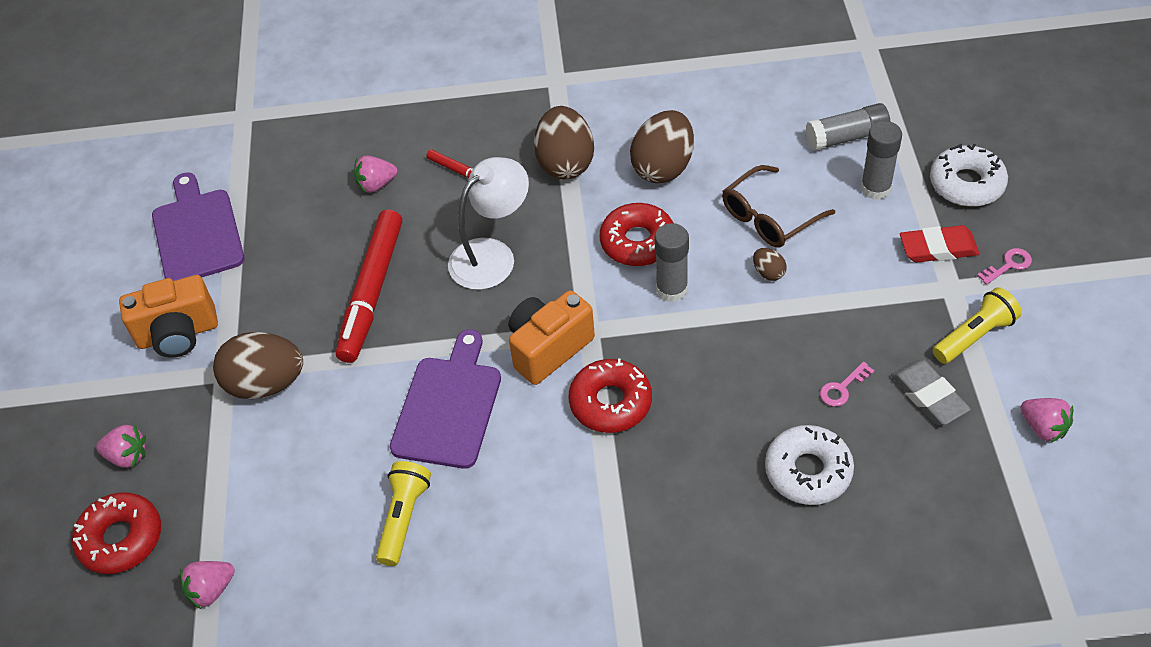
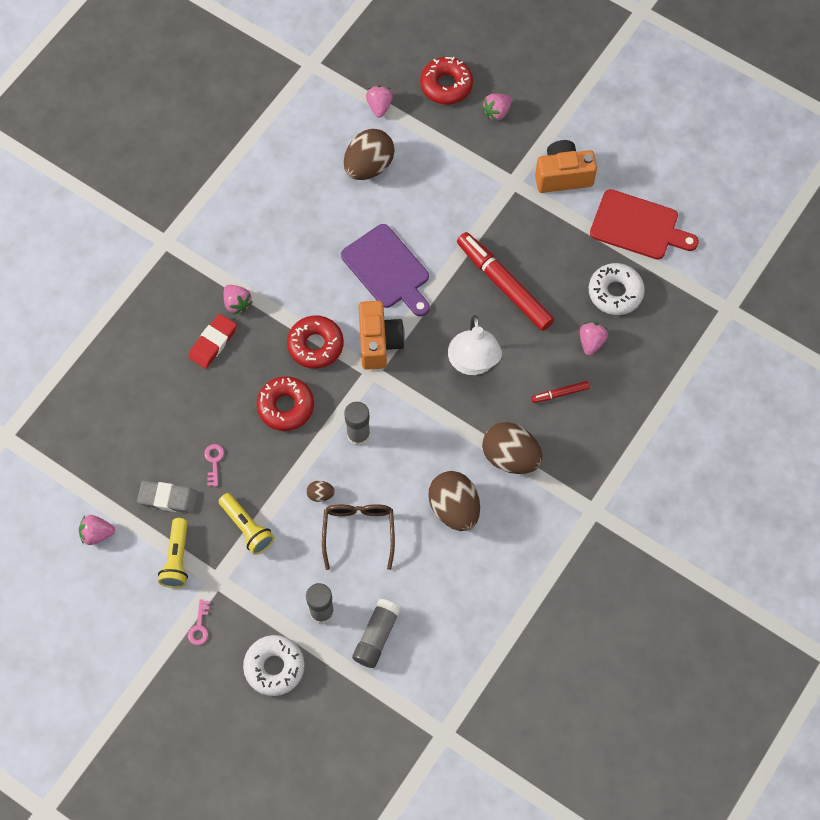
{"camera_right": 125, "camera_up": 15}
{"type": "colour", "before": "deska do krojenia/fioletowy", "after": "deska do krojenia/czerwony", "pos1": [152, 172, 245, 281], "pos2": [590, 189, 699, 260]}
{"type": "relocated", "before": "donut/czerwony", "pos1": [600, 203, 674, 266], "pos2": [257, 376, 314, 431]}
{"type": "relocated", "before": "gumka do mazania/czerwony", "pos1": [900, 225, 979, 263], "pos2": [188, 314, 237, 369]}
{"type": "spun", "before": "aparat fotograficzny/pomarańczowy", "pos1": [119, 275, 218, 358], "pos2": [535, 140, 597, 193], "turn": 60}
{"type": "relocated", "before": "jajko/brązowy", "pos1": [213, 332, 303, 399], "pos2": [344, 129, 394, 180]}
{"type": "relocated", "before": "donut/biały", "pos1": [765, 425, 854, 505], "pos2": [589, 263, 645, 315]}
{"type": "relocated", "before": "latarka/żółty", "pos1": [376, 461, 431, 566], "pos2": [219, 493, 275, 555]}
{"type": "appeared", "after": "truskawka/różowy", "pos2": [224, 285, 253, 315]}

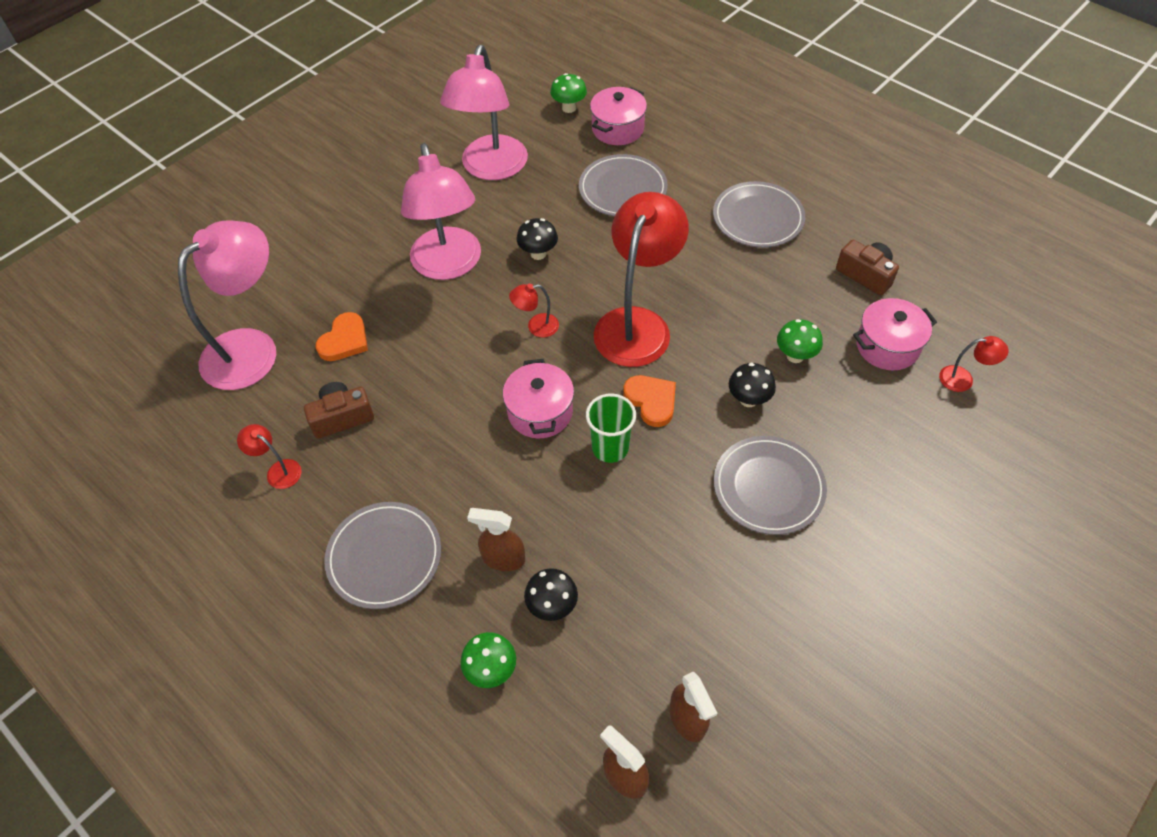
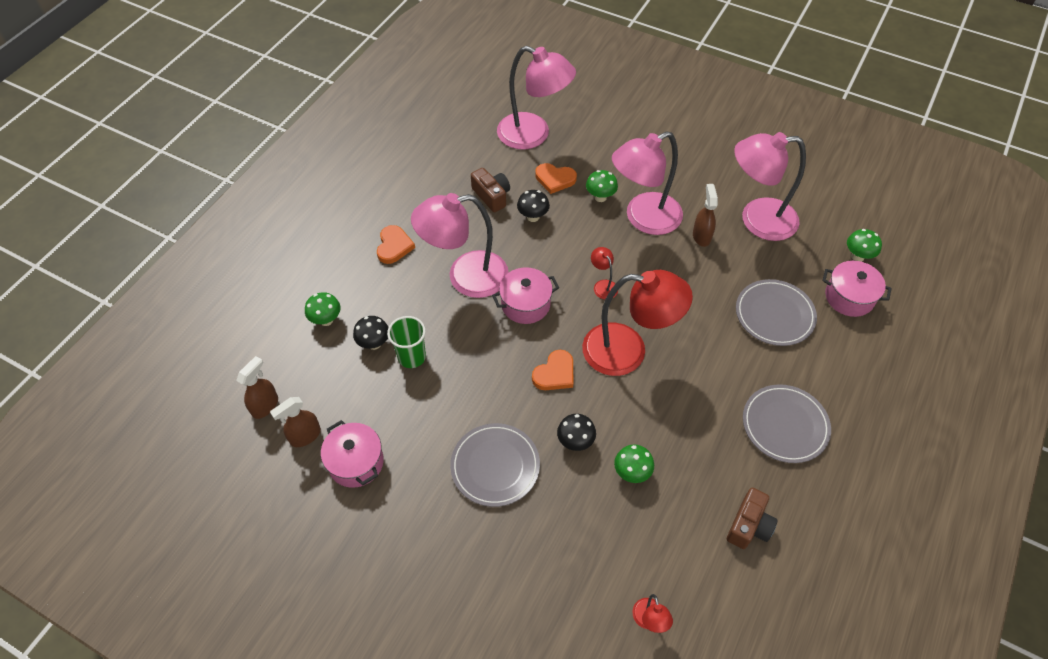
{"camera_right": 75, "camera_up": 0}
{"type": "relocated", "before": "grzyb/czarny", "pos1": [516, 218, 558, 260], "pos2": [517, 190, 550, 222]}
{"type": "relocated", "before": "garnek/różowy", "pos1": [853, 298, 937, 370], "pos2": [321, 420, 384, 488]}
{"type": "relocated", "before": "szklanka/zielony", "pos1": [586, 394, 636, 463], "pos2": [387, 316, 426, 368]}
{"type": "missing", "before": "lampka/czerwony", "pos1": [237, 424, 302, 489]}
{"type": "exchanged", "before": "talerz/szary", "after": "serce/pomarańczowy", "pos1": [324, 502, 441, 609], "pos2": [377, 225, 415, 264]}
{"type": "relocated", "before": "spryskiwacz/brązowy", "pos1": [467, 508, 525, 571], "pos2": [693, 184, 718, 247]}
{"type": "appeared", "after": "grzyb/zielony", "pos2": [586, 170, 618, 202]}
{"type": "appeared", "after": "lampka/różowy", "pos2": [411, 193, 509, 298]}

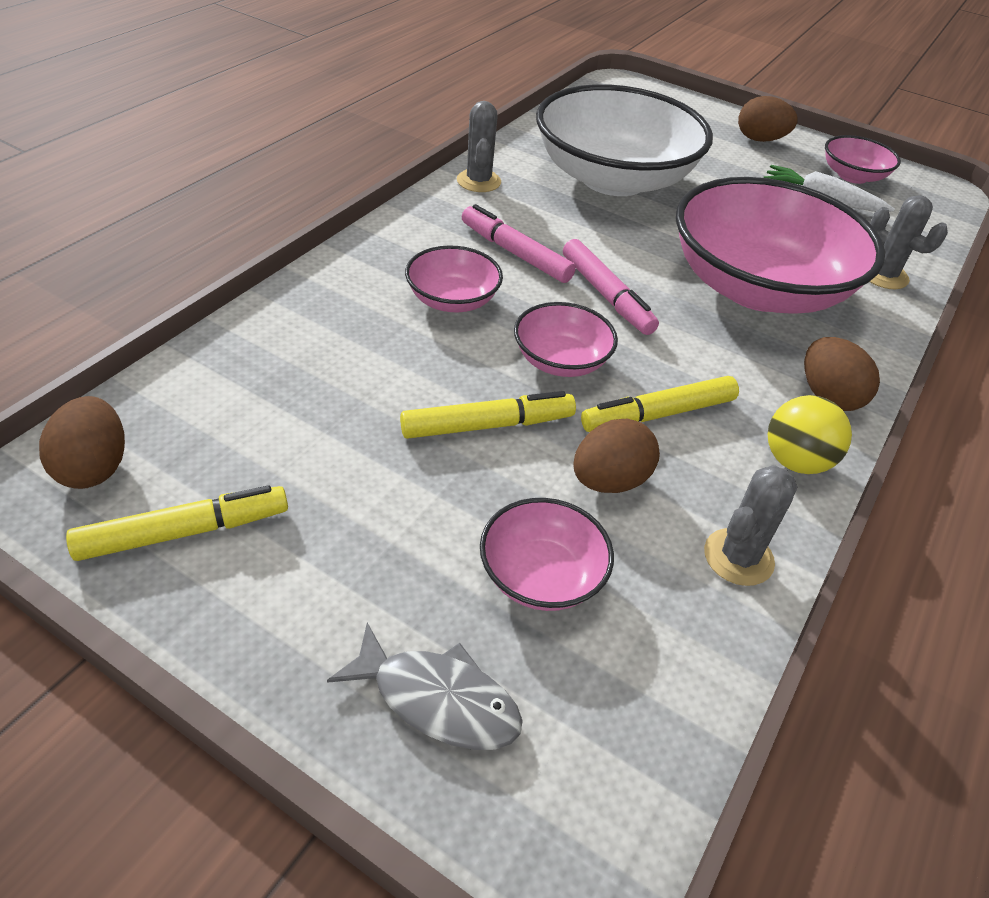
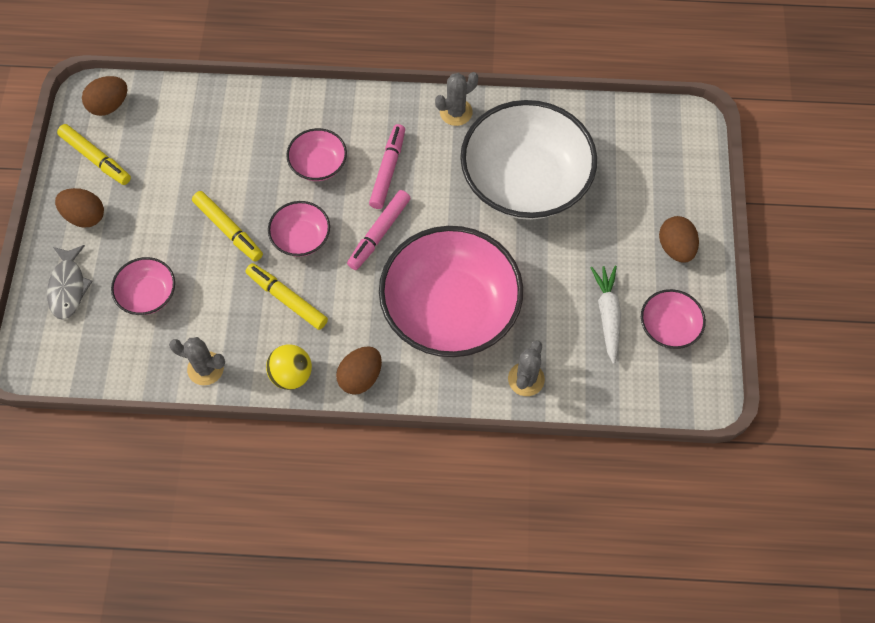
{"camera_right": 65, "camera_up": 20}
{"type": "relocated", "before": "jajko/brązowy", "pos1": [573, 418, 660, 493], "pos2": [55, 188, 104, 228]}

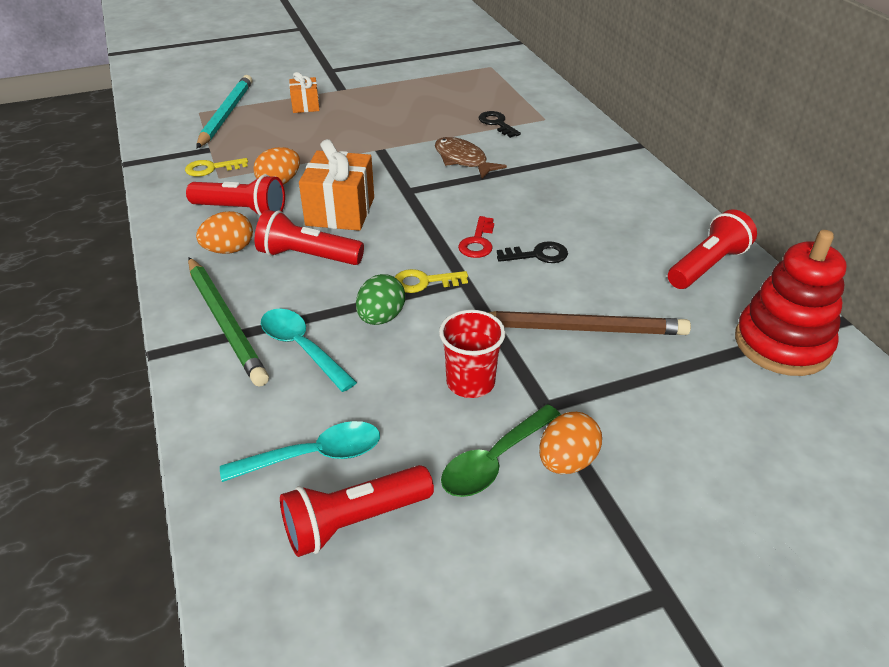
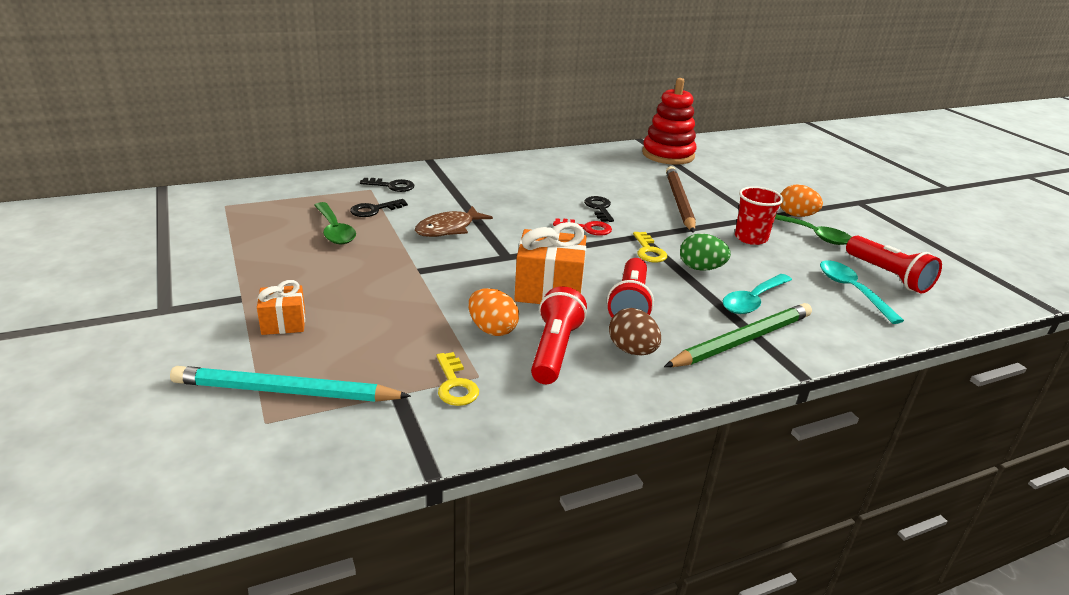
{"camera_right": -95, "camera_up": -10}
{"type": "missing", "before": "latarka/czerwony", "pos1": [668, 209, 757, 289]}
{"type": "colour", "before": "jajko/pomarańczowy", "after": "jajko/brązowy", "pos1": [196, 211, 253, 254], "pos2": [609, 308, 661, 356]}
{"type": "appeared", "after": "klucz/czarny", "pos2": [360, 178, 414, 192]}
{"type": "appeared", "after": "łyżka/zielony", "pos2": [314, 202, 356, 244]}

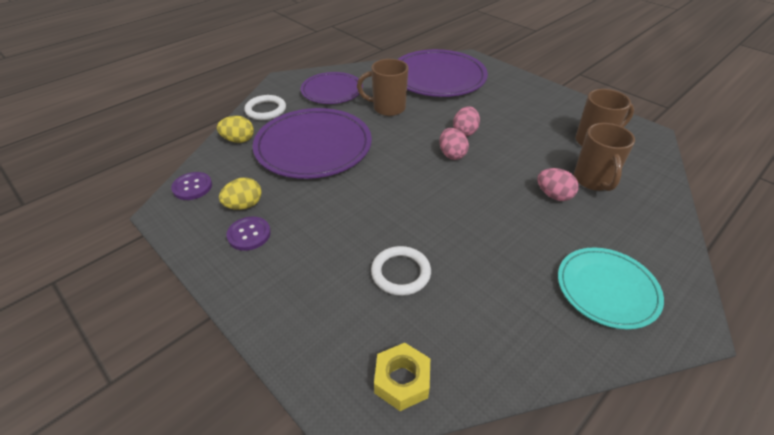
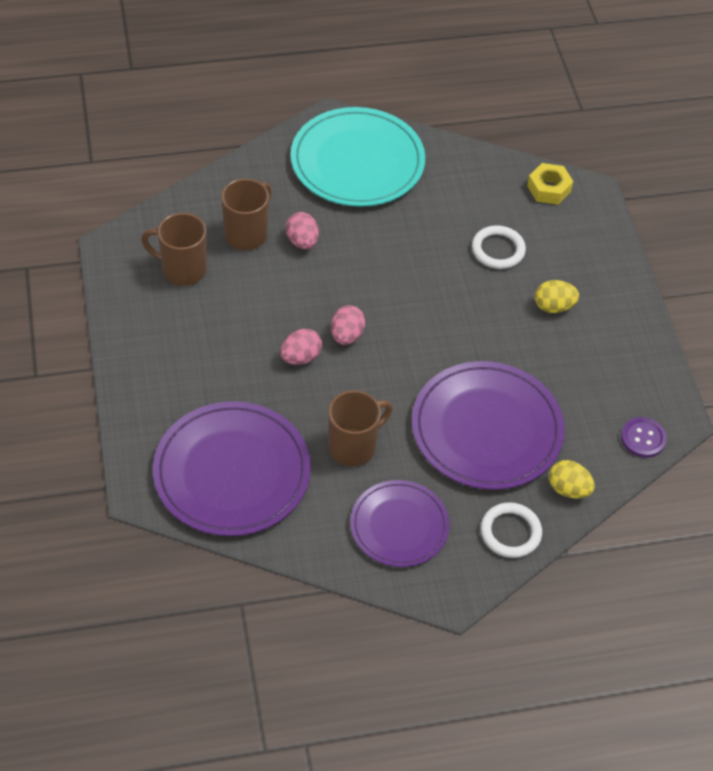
{"camera_right": -150, "camera_up": 10}
{"type": "spun", "before": "kubek/brązowy", "pos1": [357, 59, 408, 116], "pos2": [328, 390, 392, 467], "turn": -75}
{"type": "relocated", "before": "jajko/żółty", "pos1": [219, 177, 262, 210], "pos2": [535, 280, 579, 313]}
{"type": "missing", "before": "guzik/fioletowy", "pos1": [226, 217, 271, 251]}
{"type": "size", "before": "talerz/turkusowy", "pos1": [558, 247, 664, 329], "pos2": [291, 107, 425, 207], "scale": 1.61}

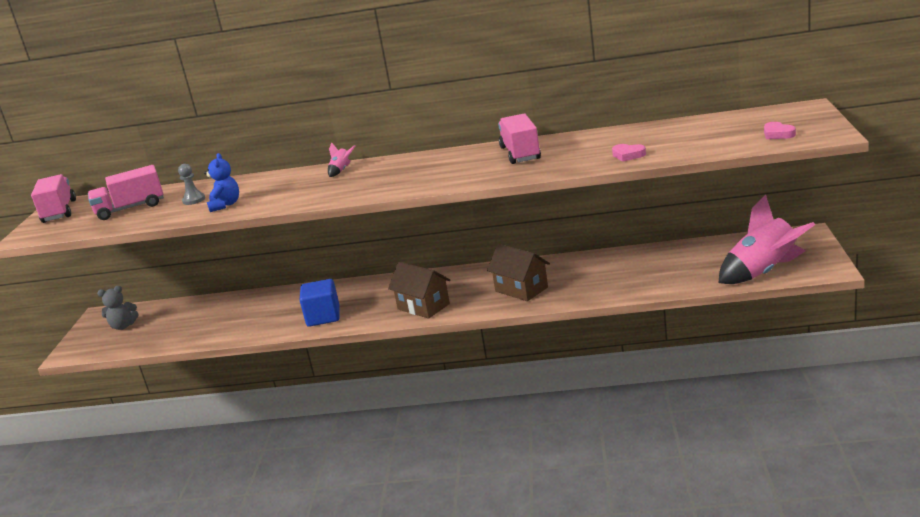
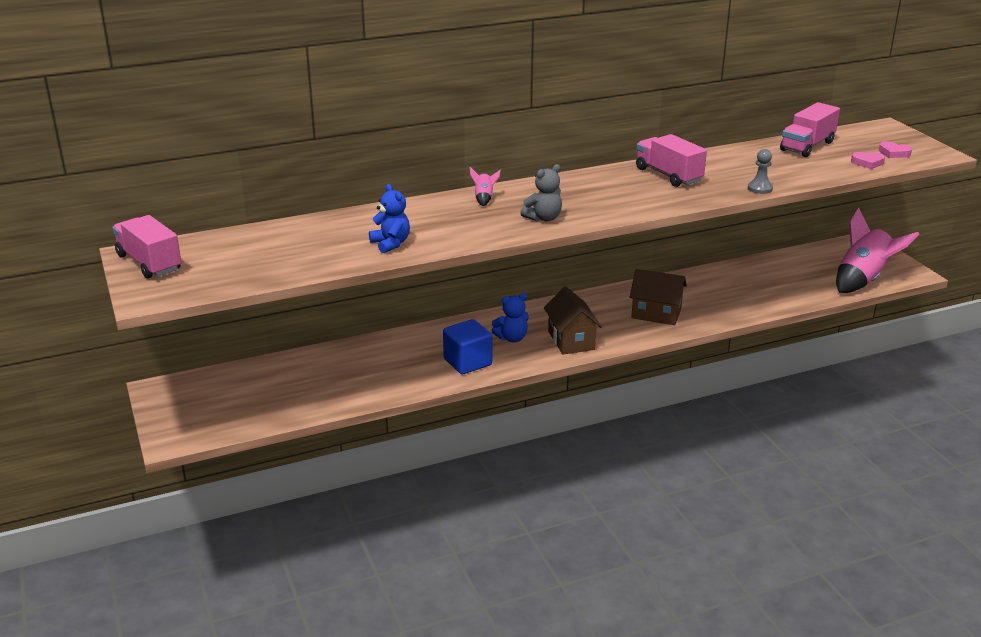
{"camera_right": -30, "camera_up": 5}
{"type": "relocated", "before": "serce/różowy", "pos1": [612, 144, 646, 162], "pos2": [851, 152, 885, 169]}
{"type": "relocated", "before": "pionek/szary", "pos1": [178, 164, 205, 205], "pos2": [748, 149, 773, 194]}
{"type": "relocated", "before": "ciężarówka/różowy", "pos1": [88, 165, 164, 220], "pos2": [780, 102, 840, 157]}
{"type": "spun", "before": "domek/brązowy", "pos1": [388, 262, 450, 319], "pos2": [544, 286, 602, 355], "turn": 60}
{"type": "relocated", "before": "miś/szary", "pos1": [97, 286, 139, 330], "pos2": [520, 164, 562, 221]}
{"type": "appeared", "after": "miś/niebieski", "pos2": [491, 293, 529, 342]}

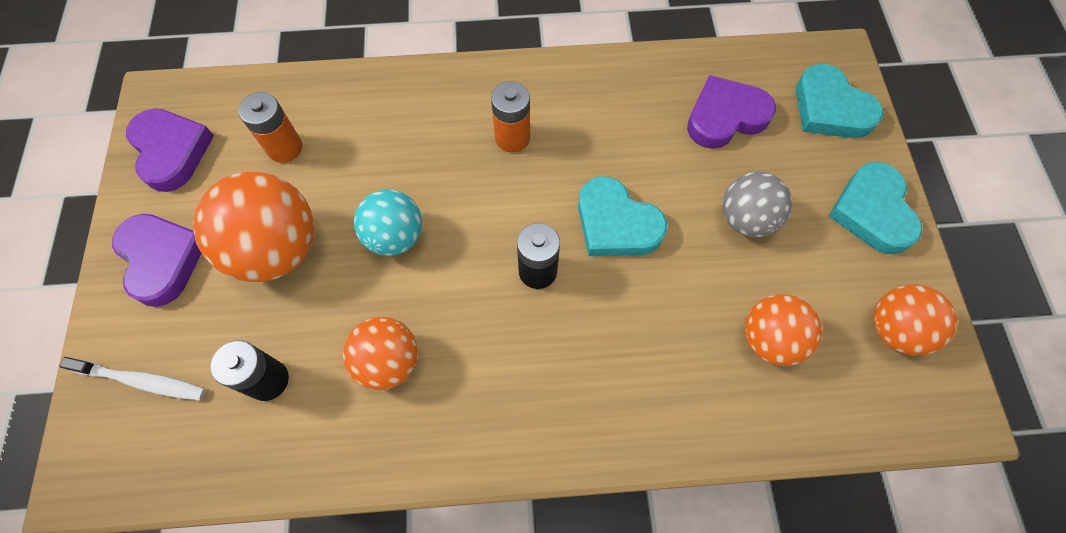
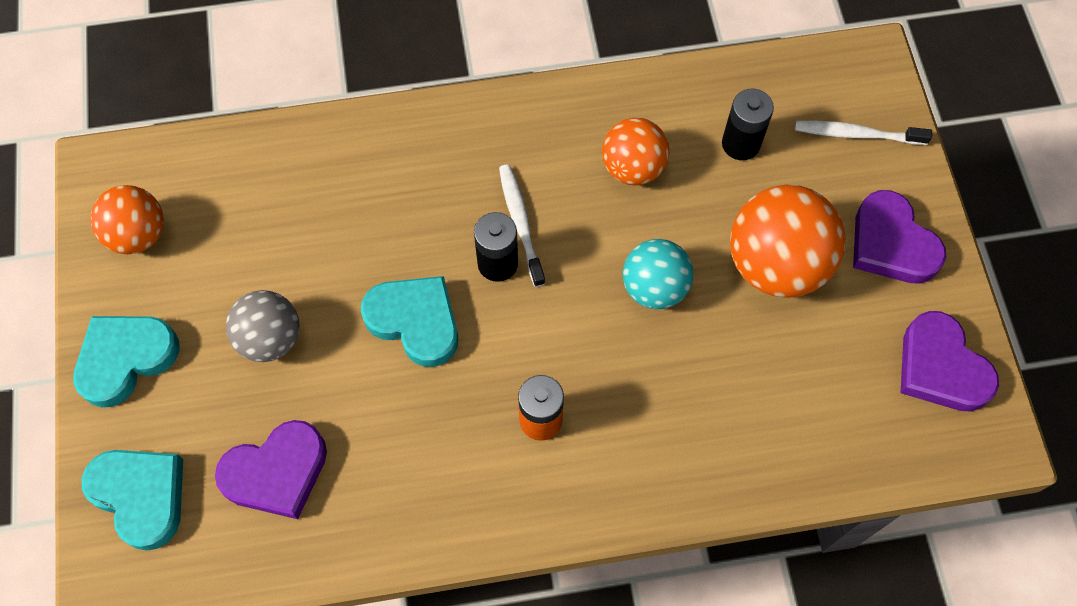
{"camera_right": 175, "camera_up": 0}
{"type": "missing", "before": "bateria/pomarańczowy", "pos1": [238, 92, 302, 163]}
{"type": "spun", "before": "serce/turkusowy", "pos1": [829, 162, 922, 254], "pos2": [73, 316, 180, 408], "turn": -120}
{"type": "missing", "before": "piłka/pomarańczowy", "pos1": [745, 294, 822, 366]}
{"type": "appeared", "after": "szczoteczka do zębów/biały", "pos2": [499, 164, 545, 287]}

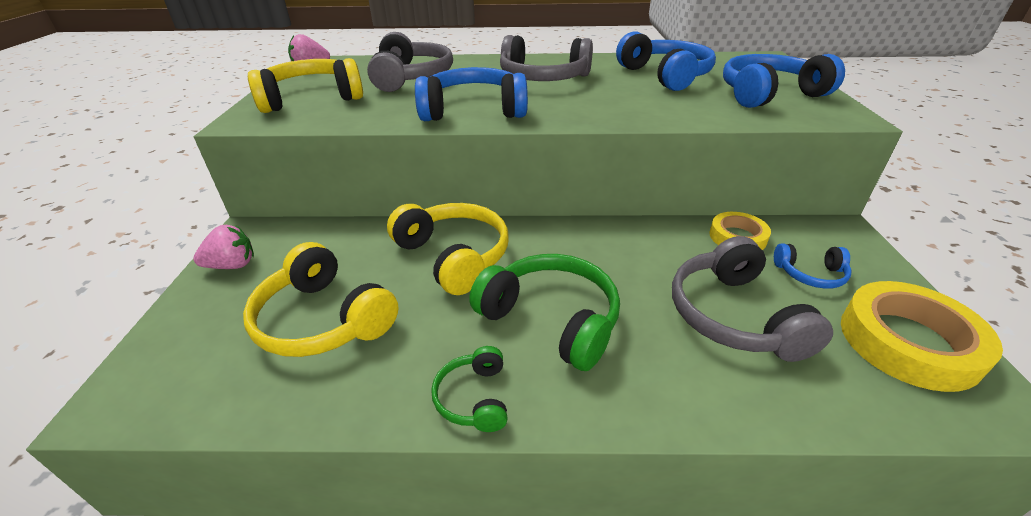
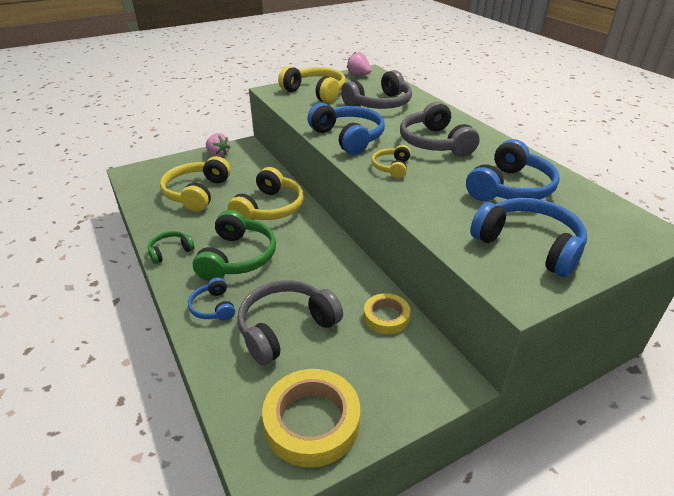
{"camera_right": 60, "camera_up": 0}
{"type": "relocated", "before": "słuchawki/niebieski", "pos1": [774, 243, 851, 289], "pos2": [188, 277, 235, 321]}
{"type": "appeared", "after": "słuchawki/żółty", "pos2": [372, 145, 411, 178]}

